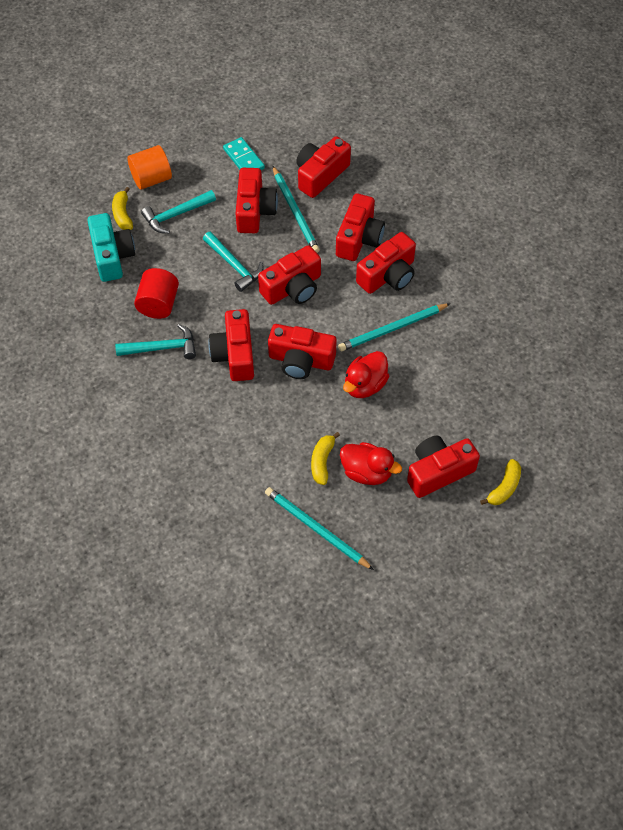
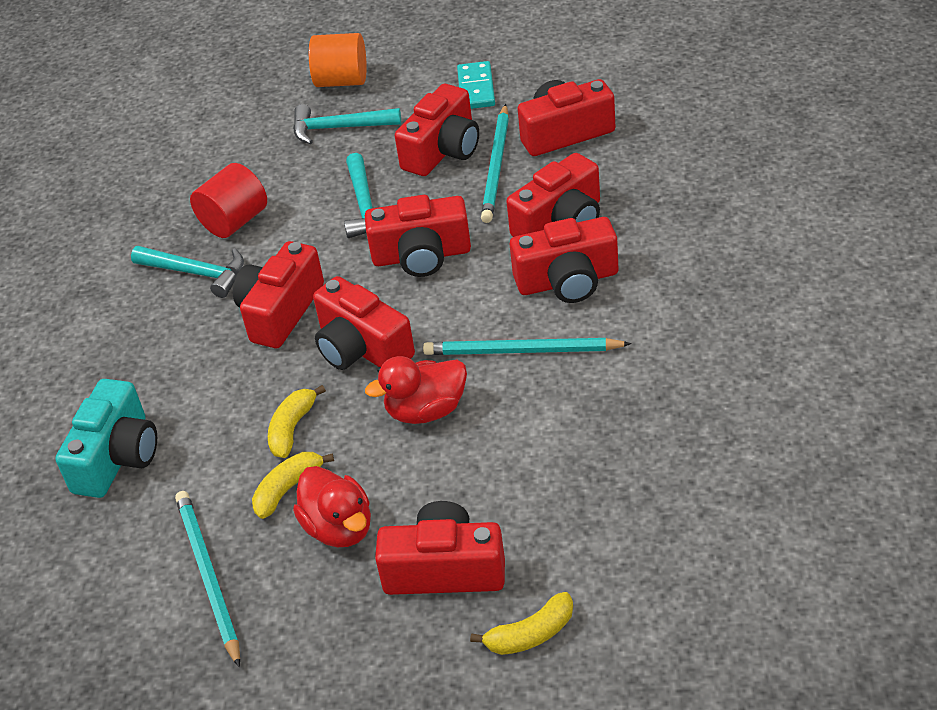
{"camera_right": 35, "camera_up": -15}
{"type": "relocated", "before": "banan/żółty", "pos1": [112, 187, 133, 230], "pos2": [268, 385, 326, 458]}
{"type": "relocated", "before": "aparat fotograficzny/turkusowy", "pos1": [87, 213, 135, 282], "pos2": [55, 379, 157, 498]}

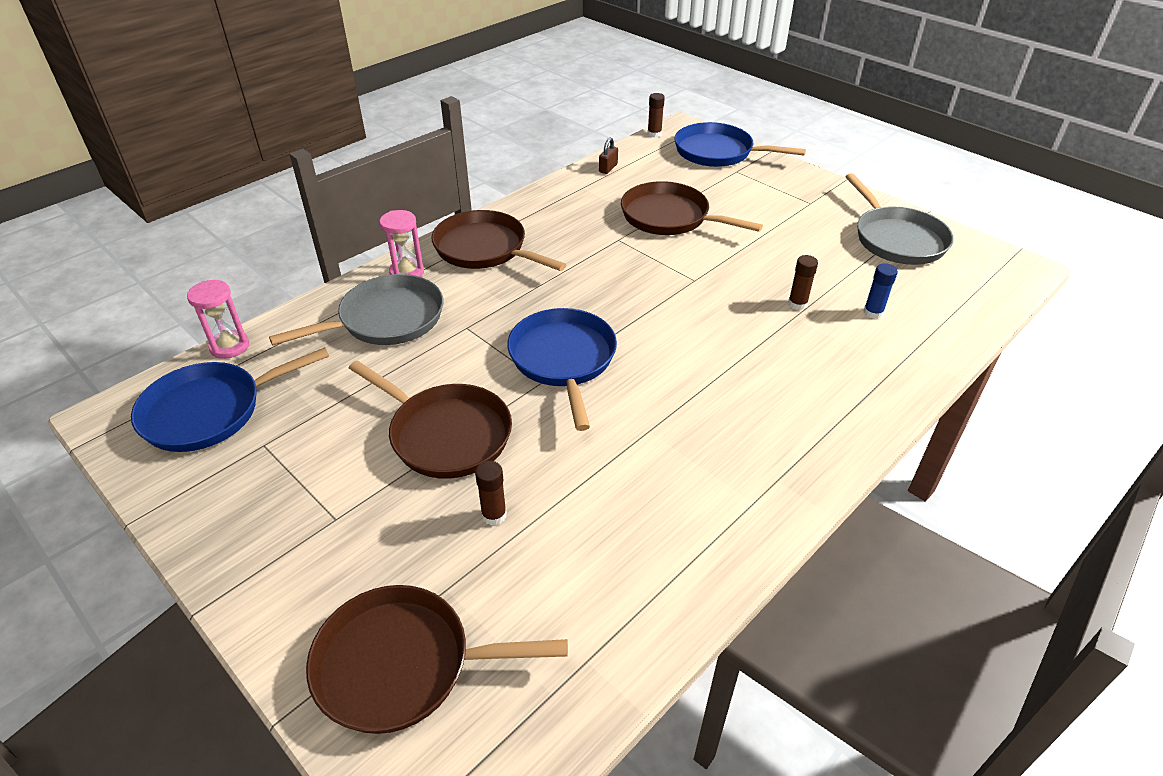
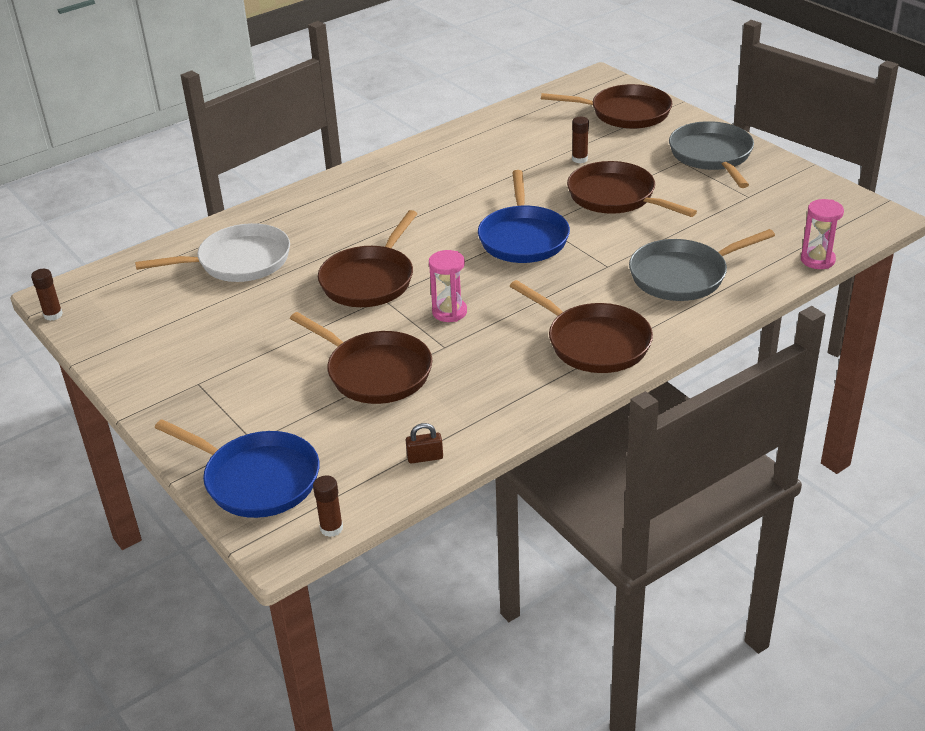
{"camera_right": -170, "camera_up": -5}
{"type": "spun", "before": "kłódka/brązowy", "pos1": [599, 138, 618, 174], "pos2": [406, 423, 443, 464], "turn": 45}
{"type": "relocated", "before": "patelnia/szary", "pos1": [845, 173, 954, 265], "pos2": [669, 121, 754, 188]}
{"type": "relocated", "before": "klepsydra/różowy", "pos1": [379, 210, 424, 277], "pos2": [429, 250, 467, 322]}
{"type": "relocated", "before": "klej w sztyfcie/brązowy", "pos1": [788, 255, 818, 310], "pos2": [31, 269, 63, 321]}
{"type": "exchanged", "before": "klej w sztyfcie/niebieski", "after": "patelnia/biały", "pos1": [863, 263, 898, 319], "pos2": [135, 223, 290, 282]}
{"type": "missing", "before": "patelnia/niebieski", "pos1": [131, 347, 329, 452]}
{"type": "appeared", "after": "patelnia/brązowy", "pos2": [318, 210, 418, 307]}

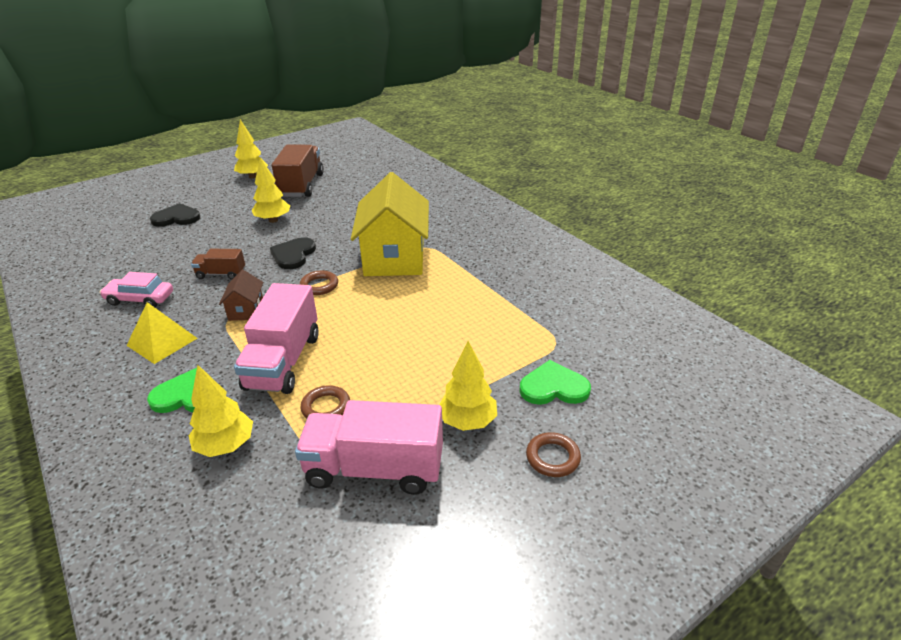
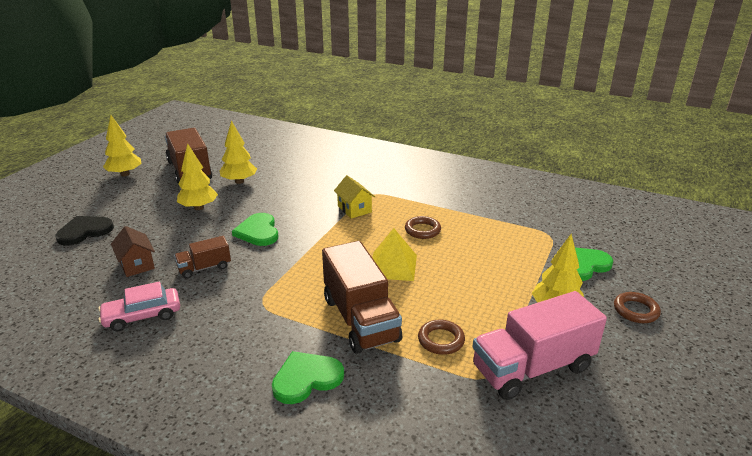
{"camera_right": -30, "camera_up": -5}
{"type": "size", "before": "domek/żółty", "pos1": [351, 172, 429, 276], "pos2": [334, 175, 375, 219], "scale": 0.44}
{"type": "colour", "before": "serce/czarny", "after": "serce/zielony", "pos1": [270, 238, 316, 269], "pos2": [232, 213, 278, 246]}
{"type": "relocated", "before": "domek/brązowy", "pos1": [219, 270, 263, 321], "pos2": [111, 226, 155, 277]}
{"type": "relocated", "before": "pierścień/brązowy", "pos1": [300, 270, 338, 295], "pos2": [405, 216, 441, 239]}
{"type": "colour", "before": "ciężarówka/różowy", "after": "ciężarówka/brązowy", "pos1": [234, 283, 319, 394], "pos2": [322, 241, 402, 354]}
{"type": "relocated", "before": "piramida/żółty", "pos1": [126, 302, 197, 364], "pos2": [372, 228, 417, 281]}
{"type": "relocated", "before": "drzewko/żółty", "pos1": [189, 365, 253, 457], "pos2": [220, 121, 257, 184]}

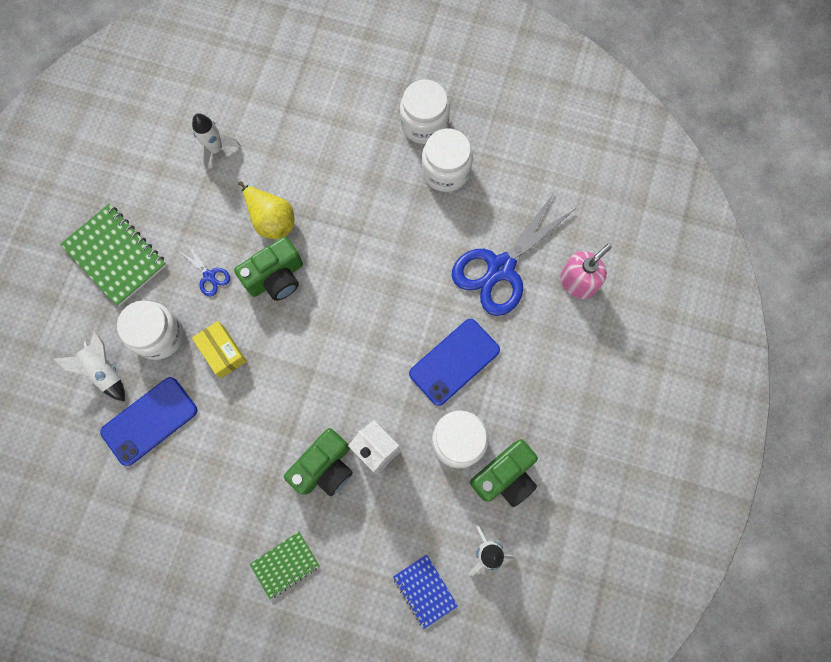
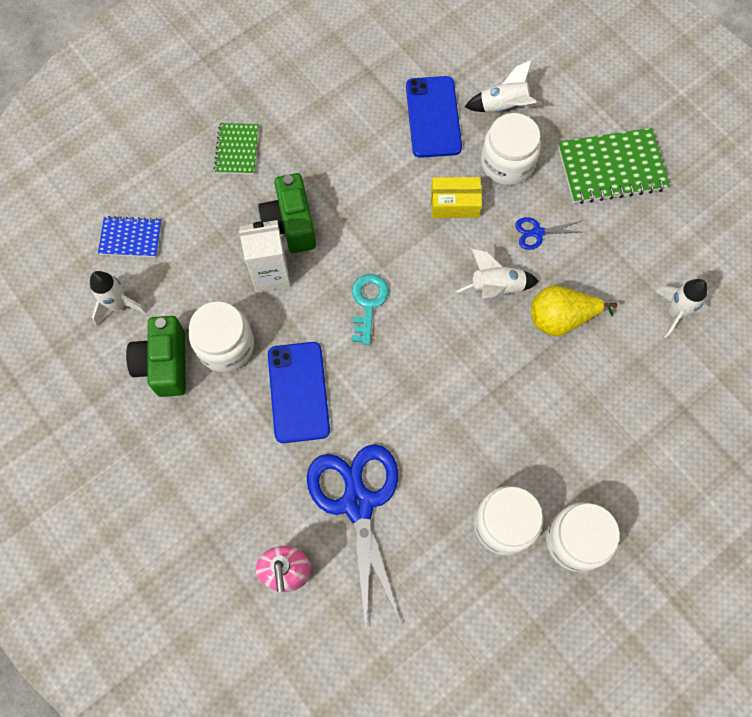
{"camera_right": 125, "camera_up": -5}
{"type": "exchanged", "before": "aparat fotograficzny/zielony", "after": "rakieta/biały", "pos1": [234, 237, 303, 301], "pos2": [457, 249, 539, 298]}
{"type": "appeared", "after": "klucz/turkusowy", "pos2": [351, 274, 389, 345]}

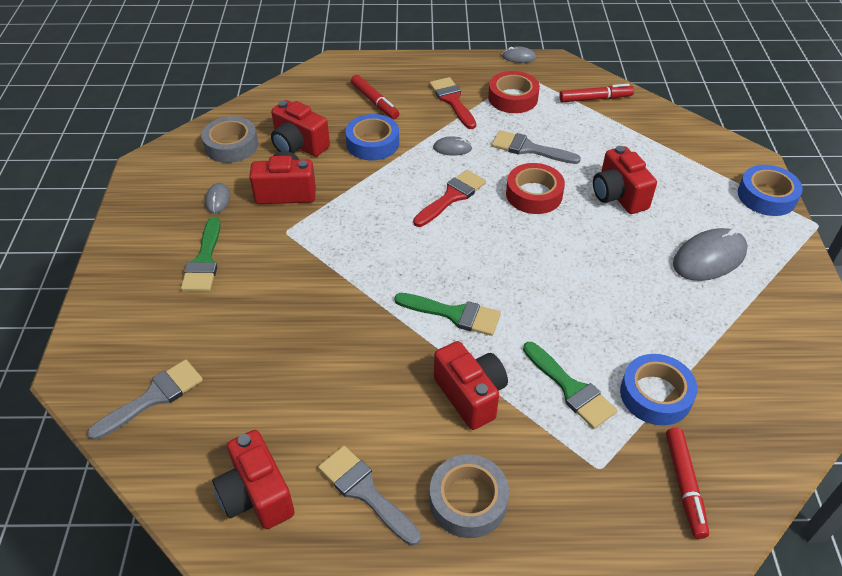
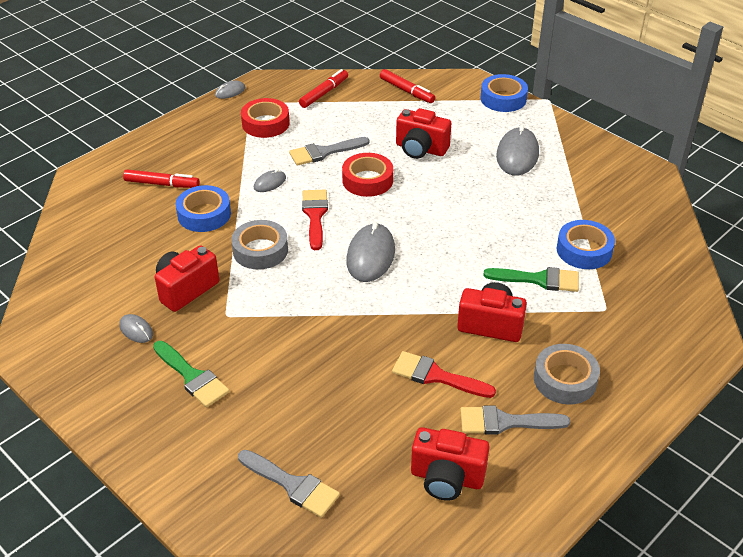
{"camera_right": -45, "camera_up": -5}
{"type": "relocated", "before": "pędzel/czerwony", "pos1": [430, 77, 476, 129], "pos2": [392, 351, 496, 398]}
{"type": "missing", "before": "aparat fotograficzny/czerwony", "pos1": [271, 100, 330, 157]}
{"type": "relocated", "before": "taśma klejąca/szary", "pos1": [201, 116, 258, 163], "pos2": [231, 220, 288, 270]}
{"type": "missing", "before": "pędzel/zielony", "pos1": [394, 293, 501, 336]}
{"type": "spun", "before": "pędzel/szary", "pos1": [87, 360, 203, 440], "pos2": [238, 450, 340, 518], "turn": 120}
{"type": "relocated", "before": "flamaster/czerwony", "pos1": [666, 427, 709, 539], "pos2": [380, 69, 435, 103]}
{"type": "appeared", "after": "myszka/szary", "pos2": [346, 222, 395, 282]}

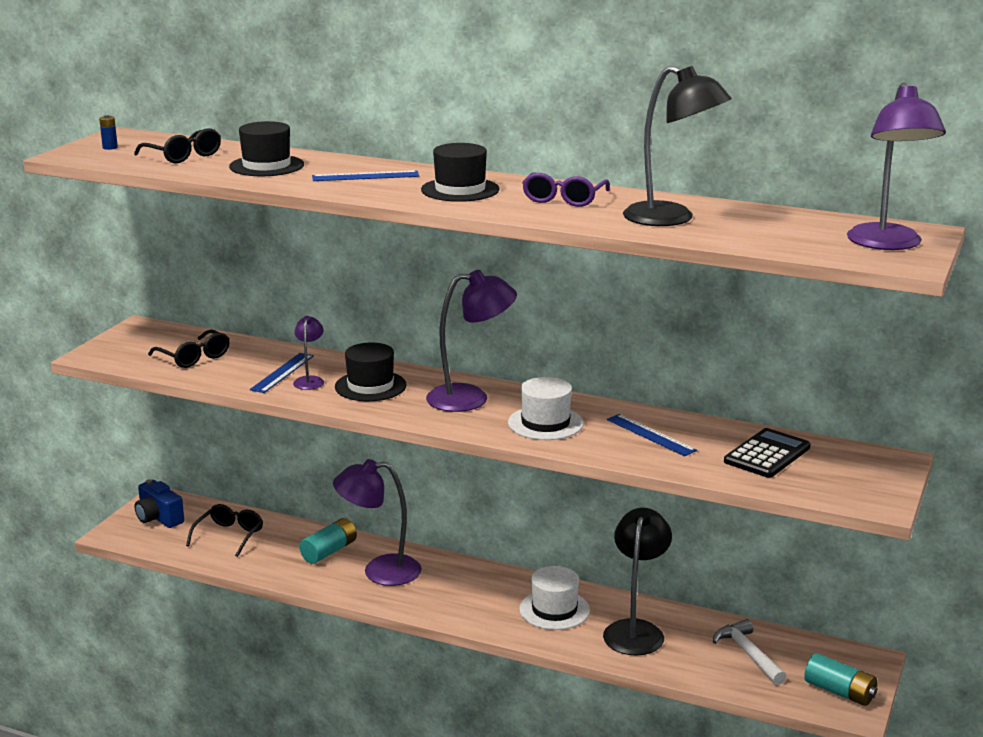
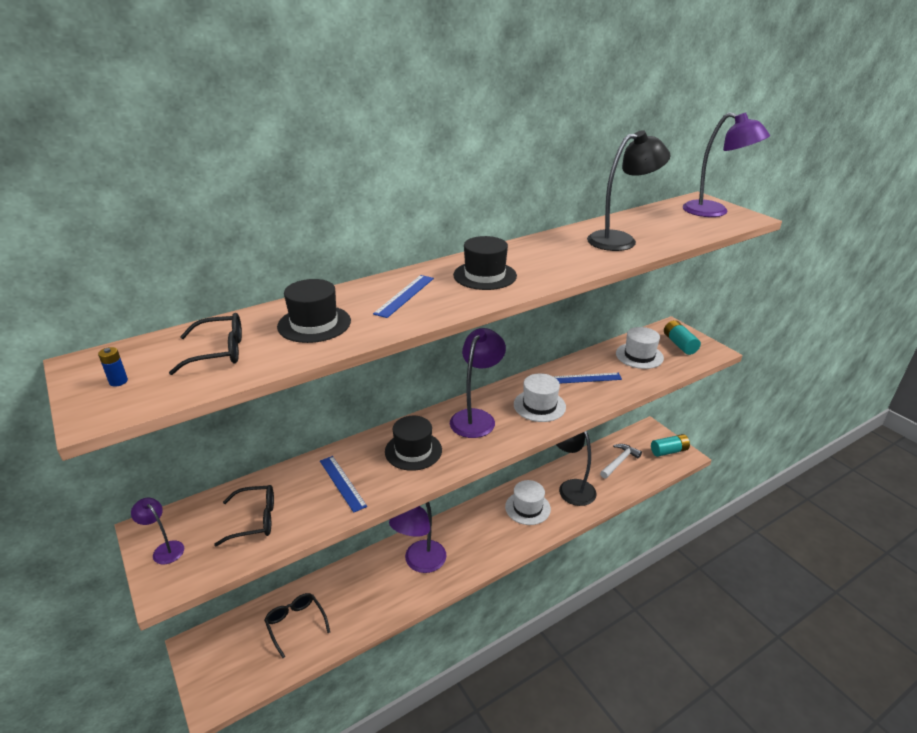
{"camera_right": -55, "camera_up": 10}
{"type": "missing", "before": "okulary/fioletowy", "pos1": [522, 172, 610, 207]}
{"type": "relocated", "before": "lampka/fioletowy", "pos1": [293, 316, 324, 390], "pos2": [131, 498, 184, 564]}
{"type": "exchanged", "before": "kalkulator/czarny", "after": "kapelusz/biały", "pos1": [724, 428, 811, 478], "pos2": [616, 327, 664, 369]}
{"type": "missing", "before": "aparat fotograficzny/niebieski", "pos1": [134, 479, 184, 528]}
{"type": "relocated", "before": "bateria/turkusowy", "pos1": [299, 518, 357, 564], "pos2": [664, 320, 701, 355]}
{"type": "spun", "before": "młotek/biały", "pos1": [713, 619, 786, 685], "pos2": [600, 444, 642, 479], "turn": 120}

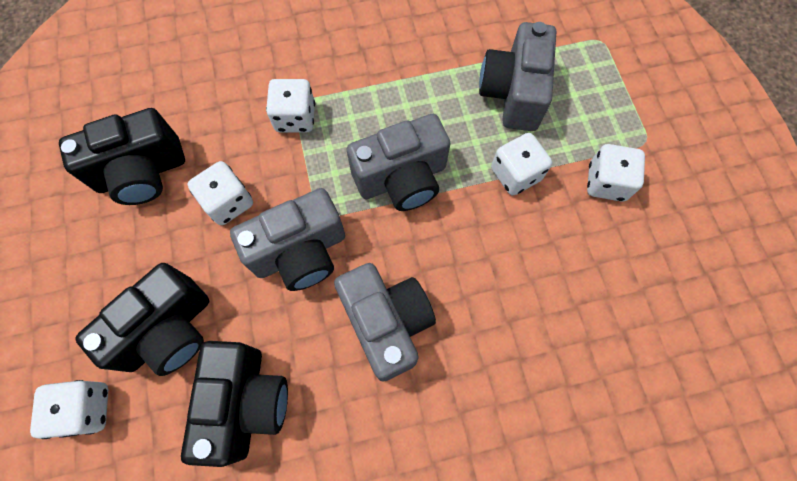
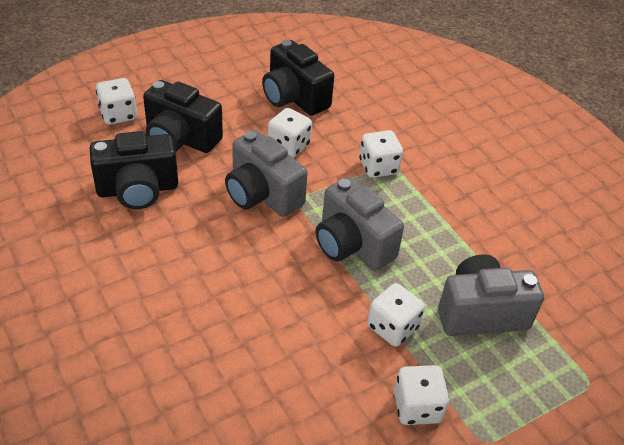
{"camera_right": 70, "camera_up": -25}
{"type": "missing", "before": "aparat fotograficzny/szary", "pos1": [334, 263, 436, 382]}

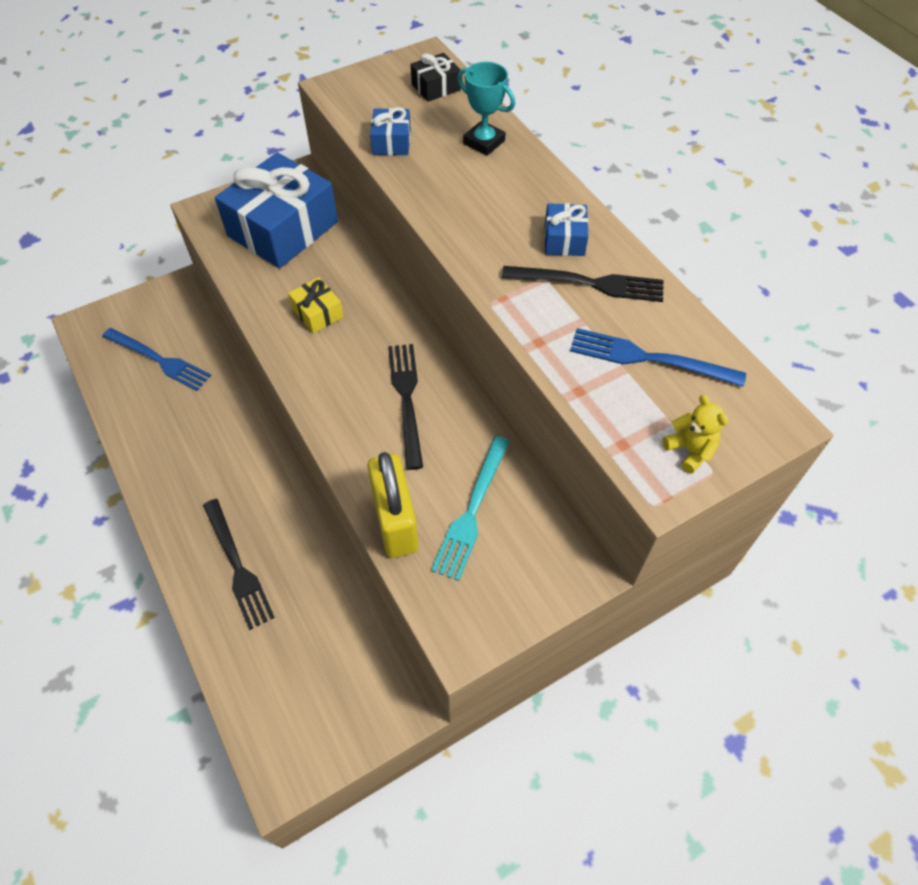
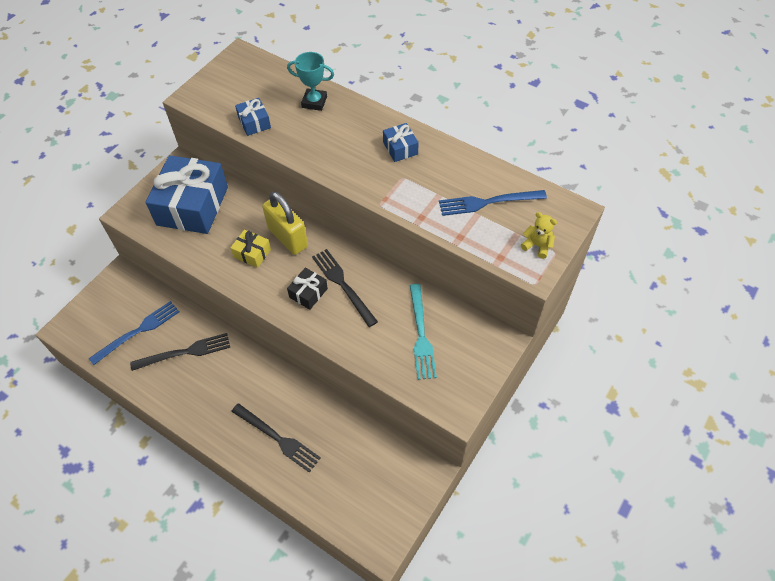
{"camera_right": -25, "camera_up": 0}
{"type": "relocated", "before": "prezent/czarny", "pos1": [411, 53, 461, 102], "pos2": [287, 268, 328, 310]}
{"type": "relocated", "before": "widelec/czarny", "pos1": [502, 266, 664, 302], "pos2": [130, 333, 230, 371]}
{"type": "spun", "before": "widelec/niebieski", "pos1": [102, 328, 211, 391], "pos2": [89, 301, 179, 365], "turn": -45}
{"type": "relocated", "before": "kłódka/żółty", "pos1": [367, 452, 419, 558], "pos2": [262, 192, 308, 255]}

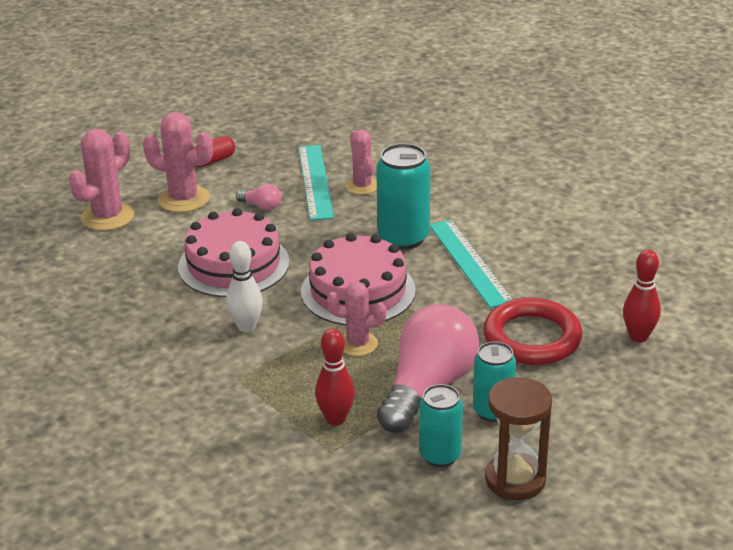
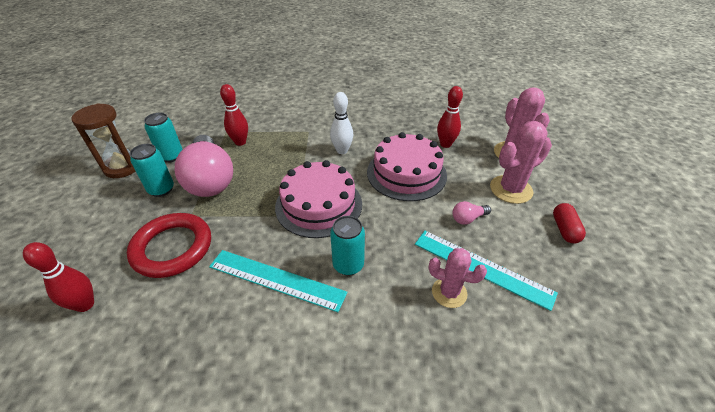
{"camera_right": 130, "camera_up": 10}
{"type": "size", "before": "puszka/turkusowy", "pos1": [376, 143, 430, 250], "pos2": [330, 216, 365, 276], "scale": 0.66}
{"type": "missing", "before": "kaktus/różowy", "pos1": [327, 281, 387, 356]}
{"type": "appeared", "after": "kręgiel/czerwony", "pos2": [437, 86, 463, 148]}

